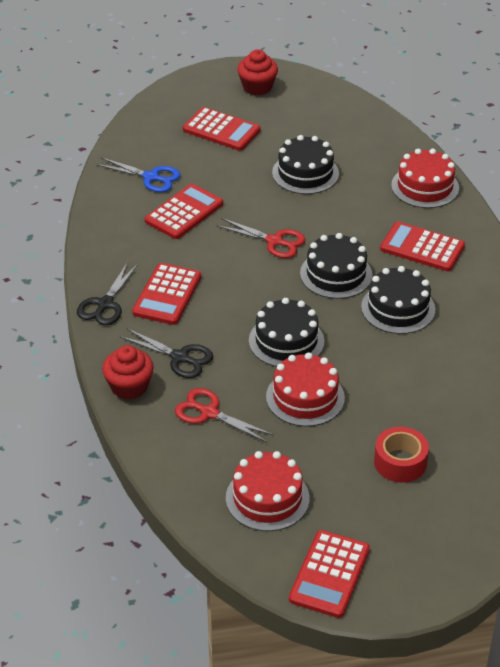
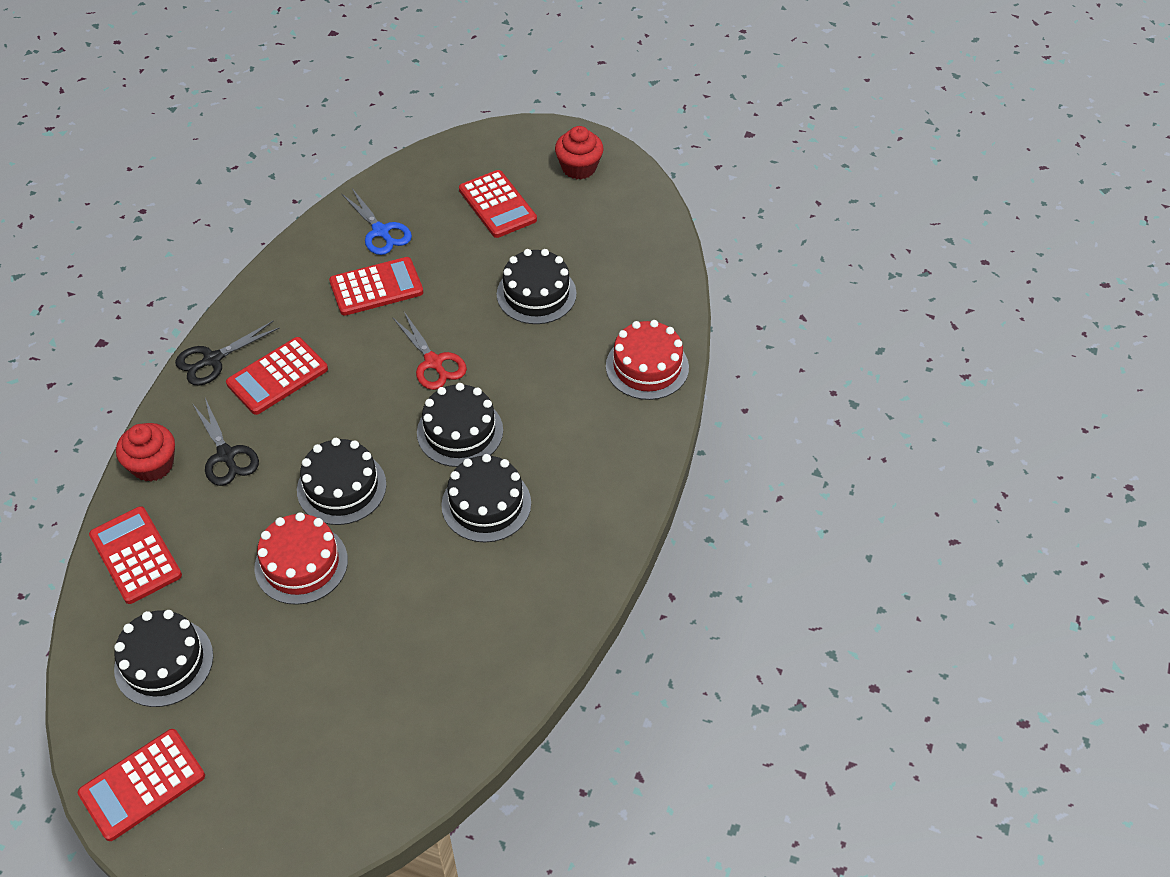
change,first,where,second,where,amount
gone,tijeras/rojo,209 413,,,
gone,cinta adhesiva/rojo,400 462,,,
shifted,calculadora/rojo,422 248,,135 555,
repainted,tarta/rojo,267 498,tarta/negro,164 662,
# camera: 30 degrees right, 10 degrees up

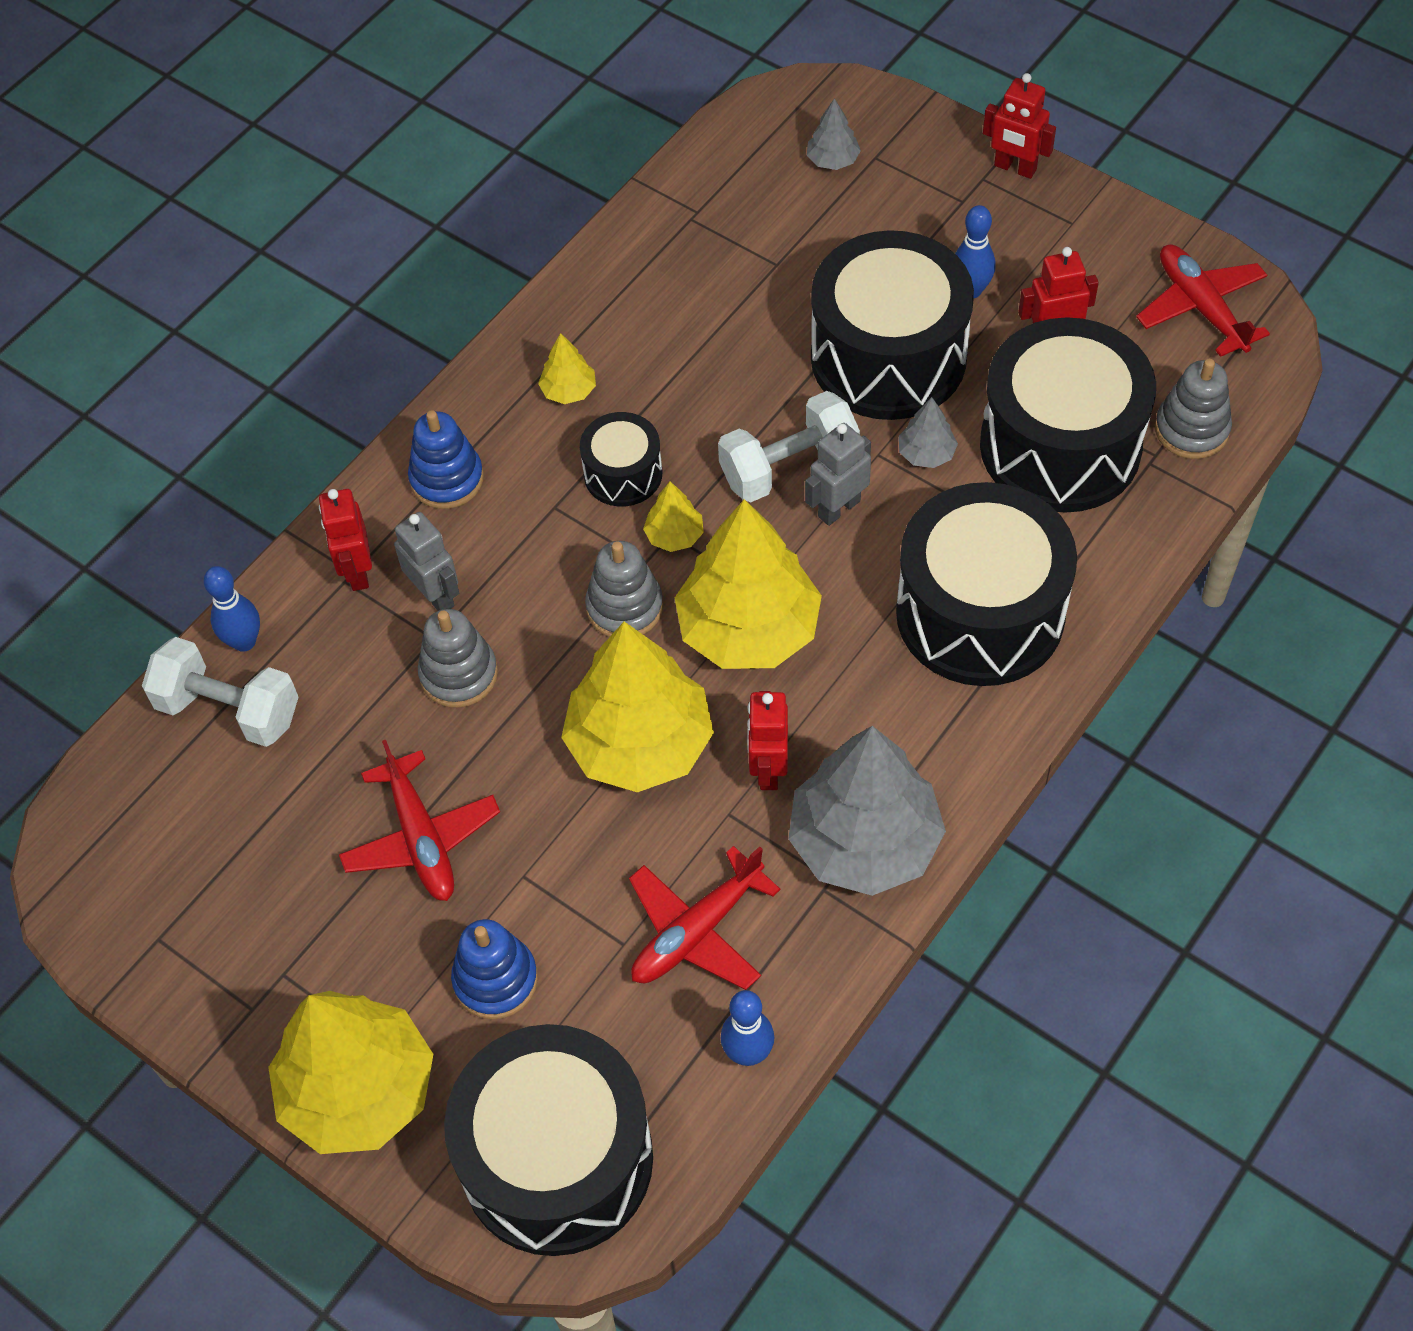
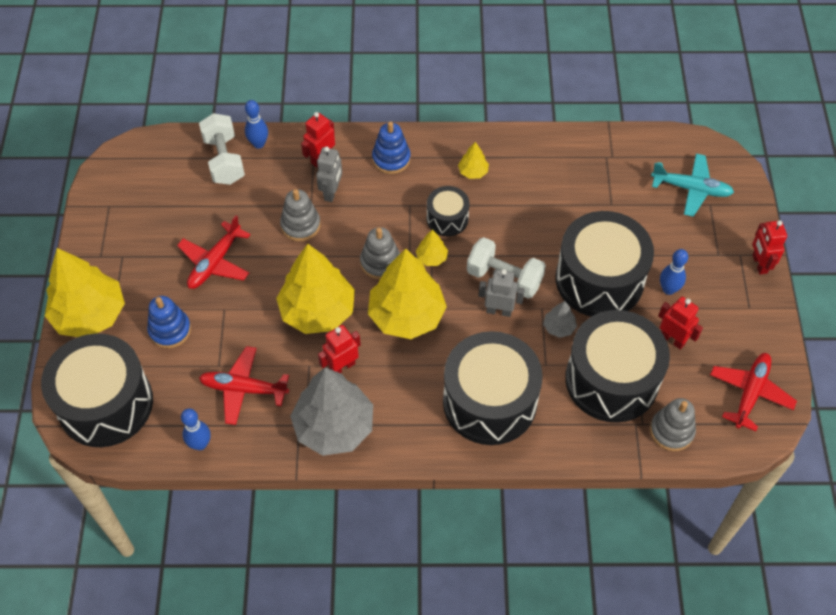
change,first,where,second,where,amount
swapped,árbol/gris,833 160,avión/turquesa,691 189,
# camera: 50 degrees right, 0 degrees up

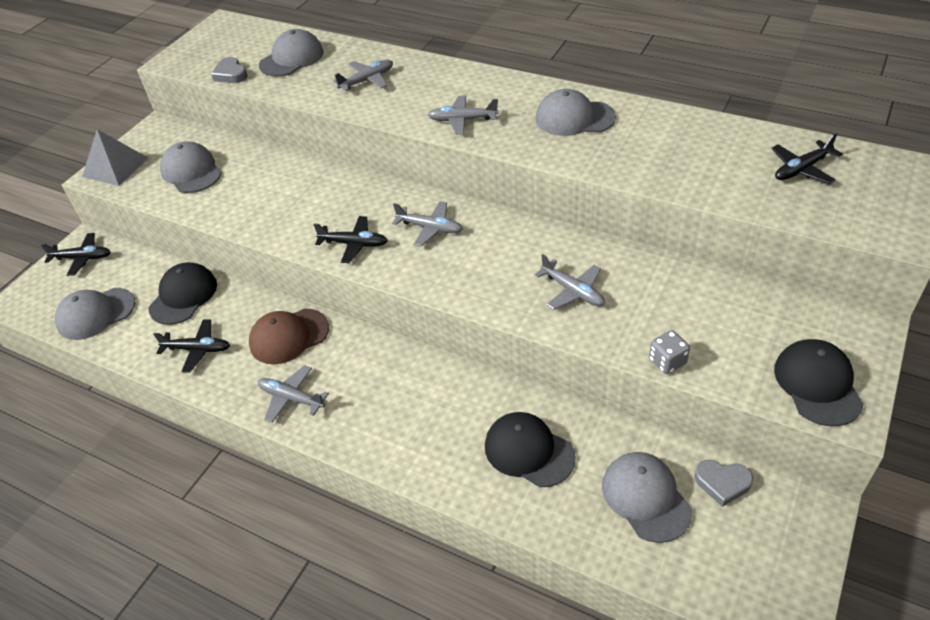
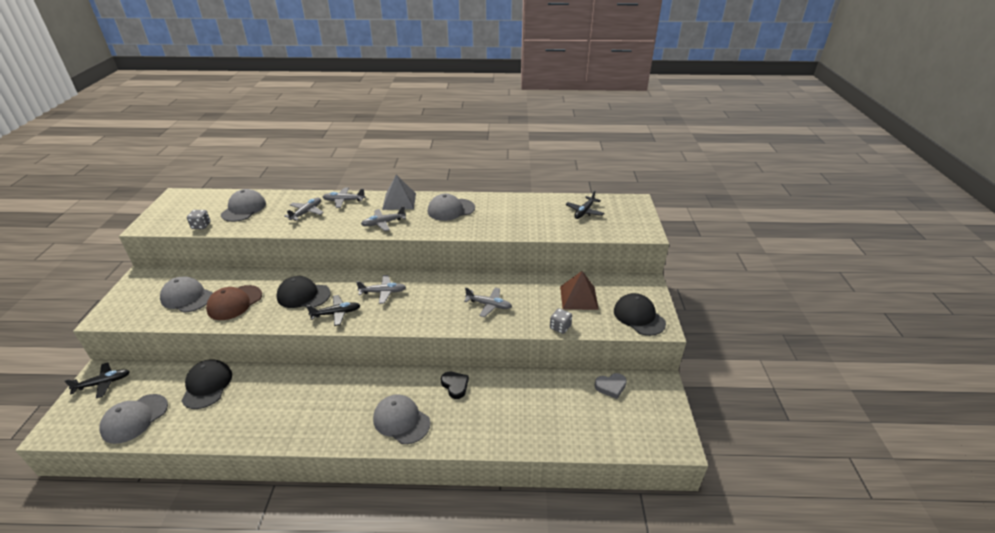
change,first,where,second,where,amount
gone,avión/negro,197 349,,,
new,,,corazón/negro,455 386,
new,,,pirámide/marrón,578 297,
shifted,pirámide/gris,115 167,,399 201,
shifted,gorra/marrón,289 336,,234 303,
shifted,avión/gris,291 398,,343 201,
shifted,gorra/negro,529 451,,303 295,
shifted,gorra/gris,645 497,,401 420,
swapped,corazón/gris,231 74,dado/gris,201 226,
# camera: 30 degrees left, 10 degrees down

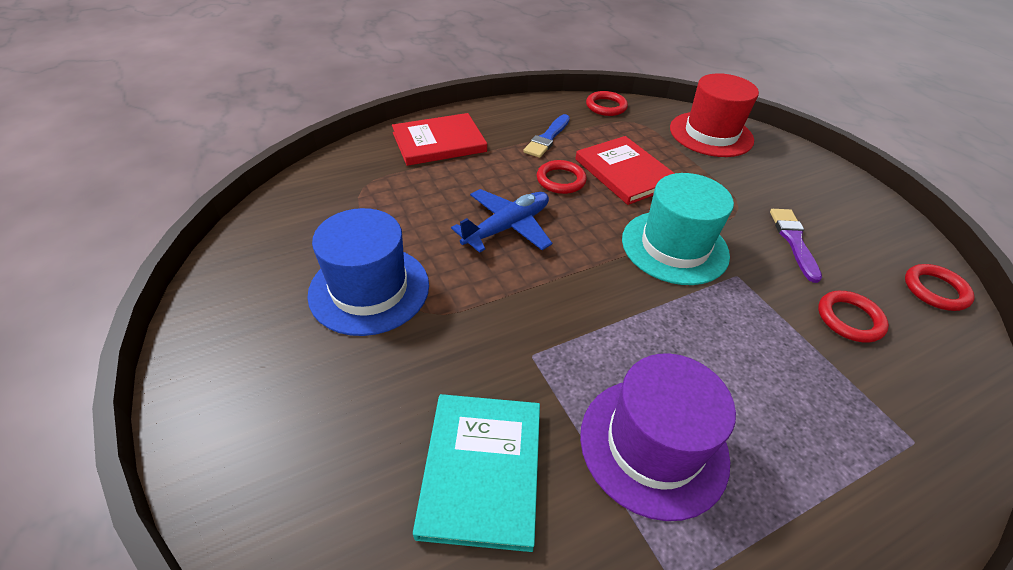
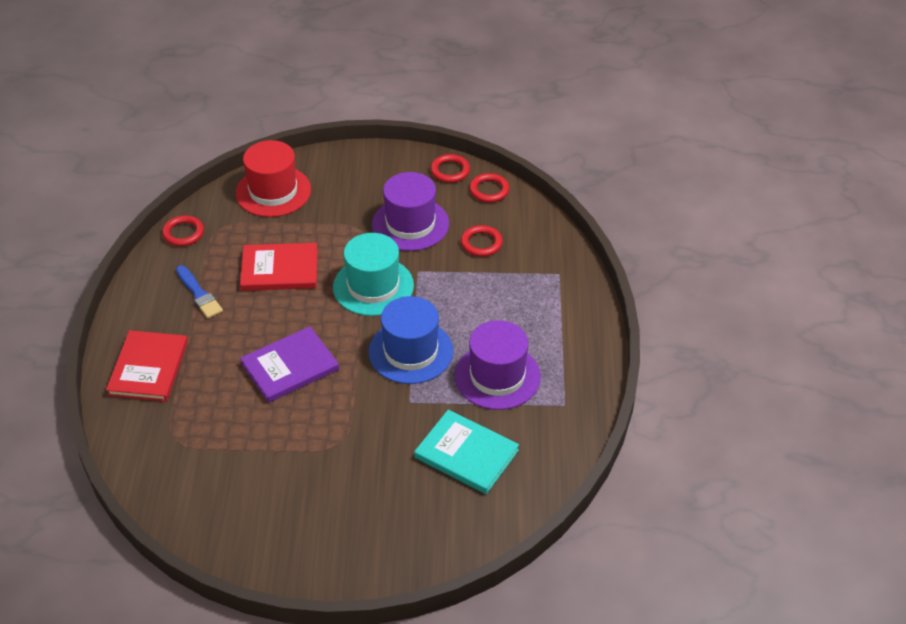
change,first,where,second,where,amount
shifted,sombrero/azul,369 289,,411 351,
shifted,anillo/rojo,561 180,,450 171,
swapped,avión/azul,507 227,libro/morado,290 367,
swapped,pincel/morado,793 241,sombrero/morado,410 224,
# camera: 60 degrees left, 0 degrees up

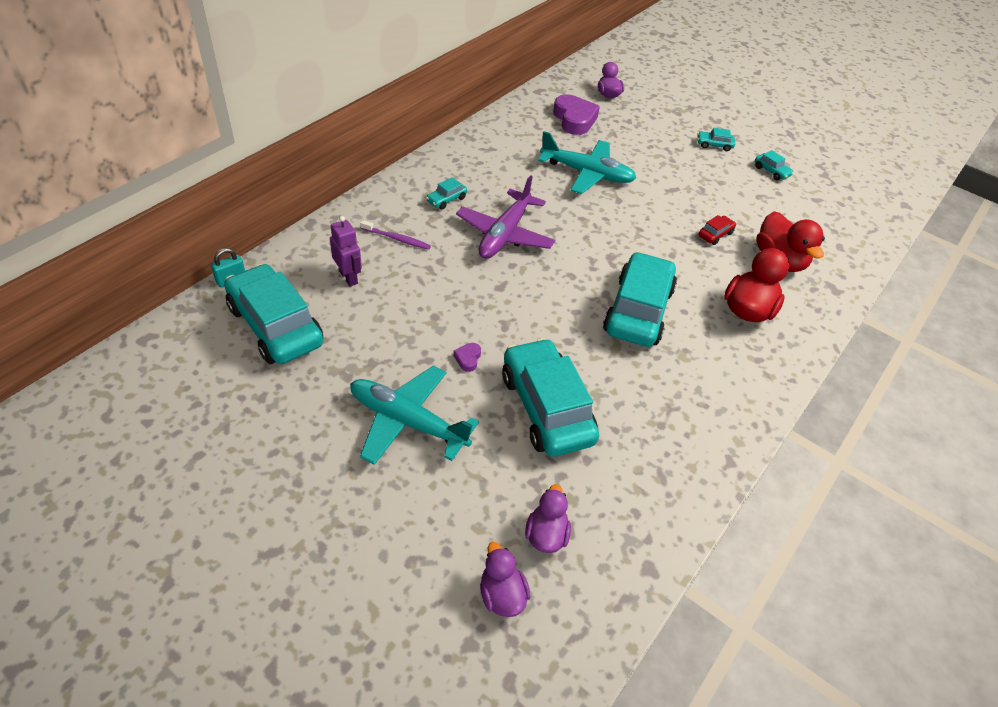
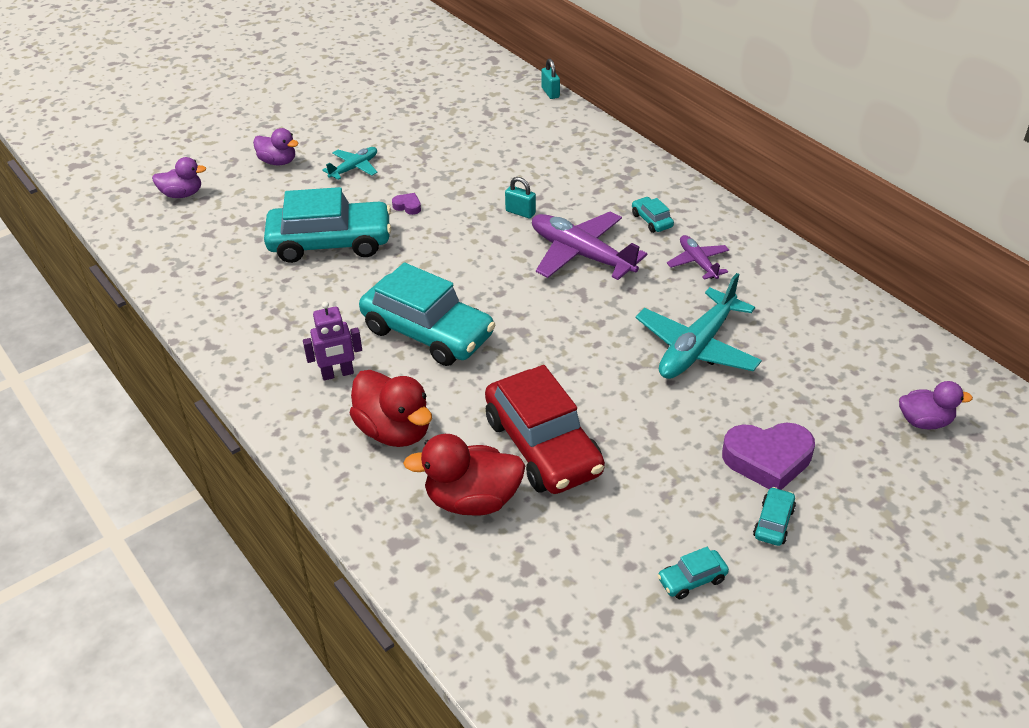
change,first,where,second,where,amount
gone,coche/turquesa,275 325,,,
gone,cepillo de dientes/morado,397 239,,,
new,,,candado/turquesa,520 212,
new,,,avión/morado,698 262,
shifted,robot/morado,349 277,,337 374,
shifted,pato/morado,546 535,,278 162,
shifted,corazón/morado,574 119,,767 460,
scaled,avión/turquesa,407 421,,354 168,x0.54
scaled,coche/rojo,715 234,,543 446,x2.43
# camera: 110 degrees right, 5 degrees down

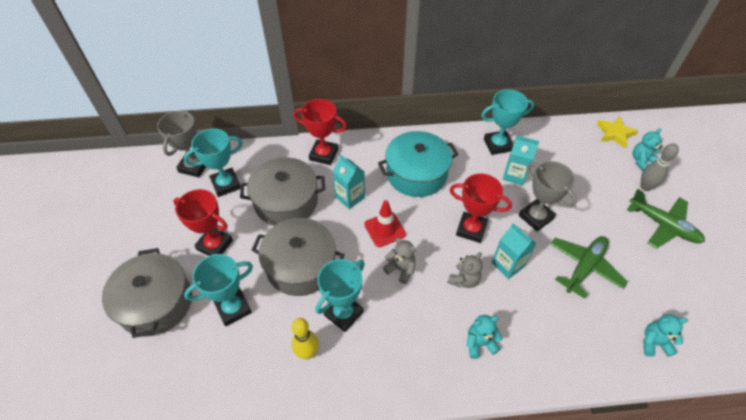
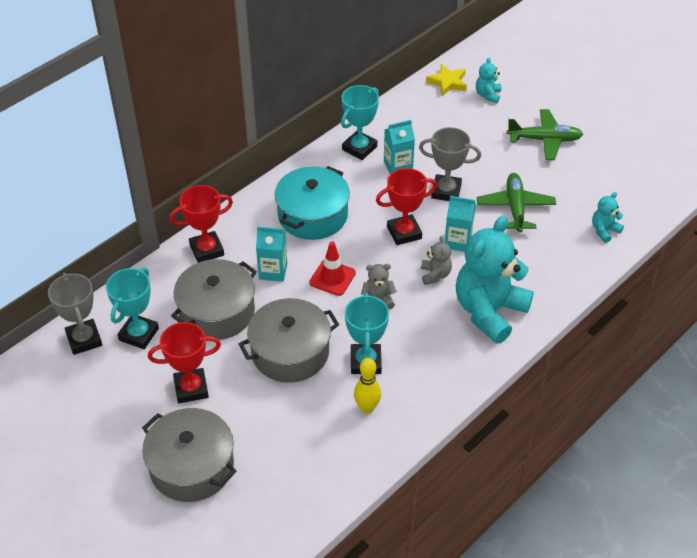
change,first,where,second,where,amount
gone,trofeo/turquesa,233 308,,,
gone,bolo/gris,645 187,,,
scaled,osito/turquesa,479 343,,489 311,x2.32
# camera: 40 degrees left, 5 degrees down

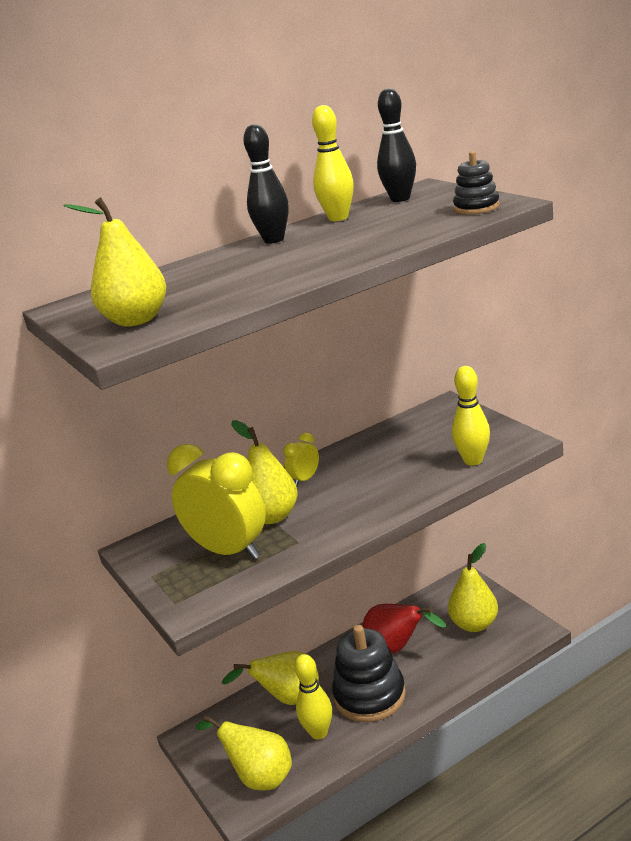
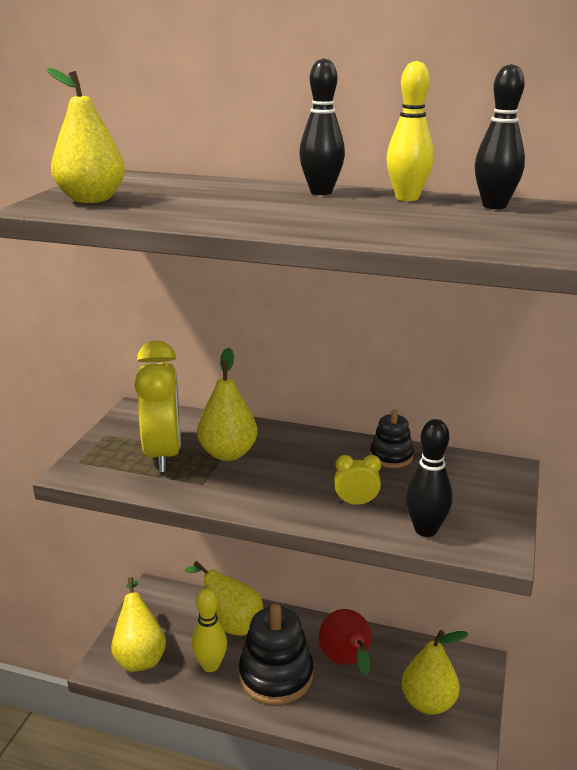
change,first,where,second,where,amount
shifted,despertador/amarillo,305 479,,356 503,
shifted,juguete apilable/negro,476 207,,391 456,
repainted,bolo/amarillo,473 460,bolo/negro,425 530,
# camera: 45 degrees right, 0 degrees up

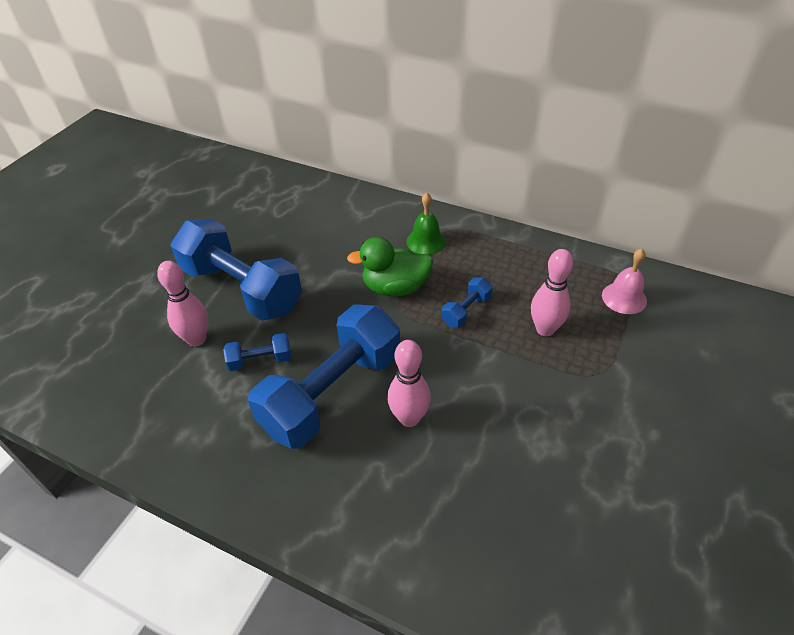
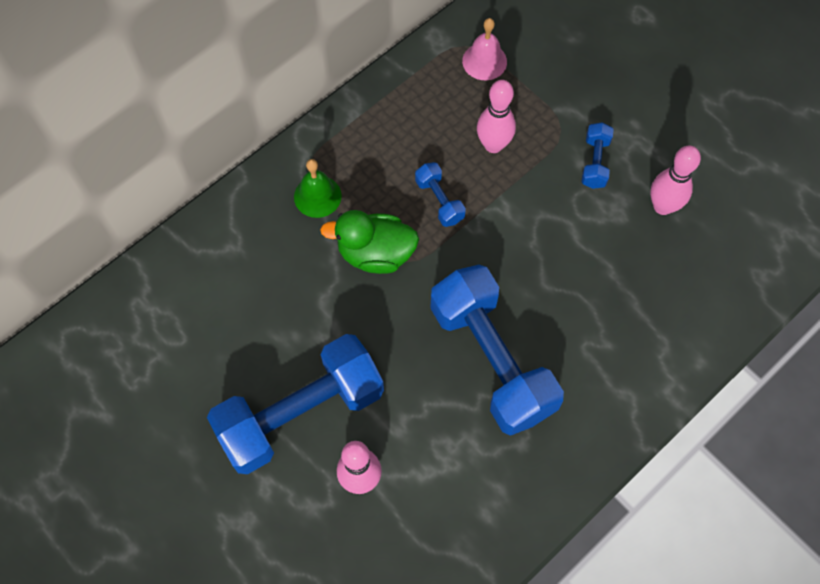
change,first,where,second,where,amount
shifted,mancuerna/azul,260 360,,595 162,
shifted,bolo/rosa,409 418,,662 206,
rotated,pato/verde,395 287,,375 254,75 degrees clockwise
# camera: 70 degrees left, 20 degrees up

